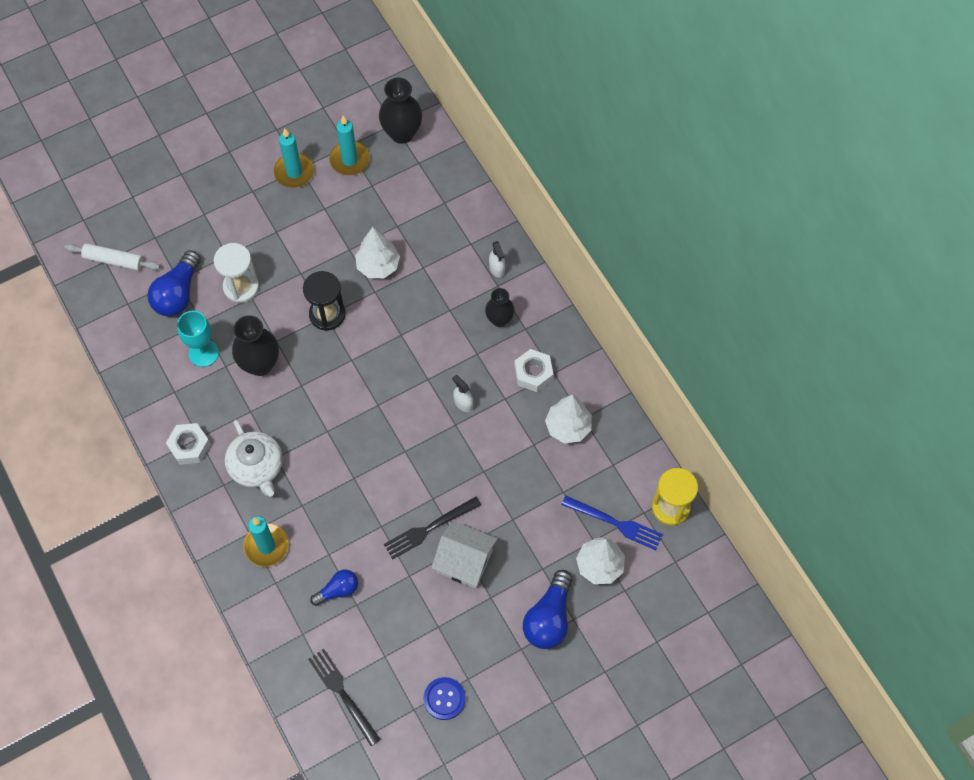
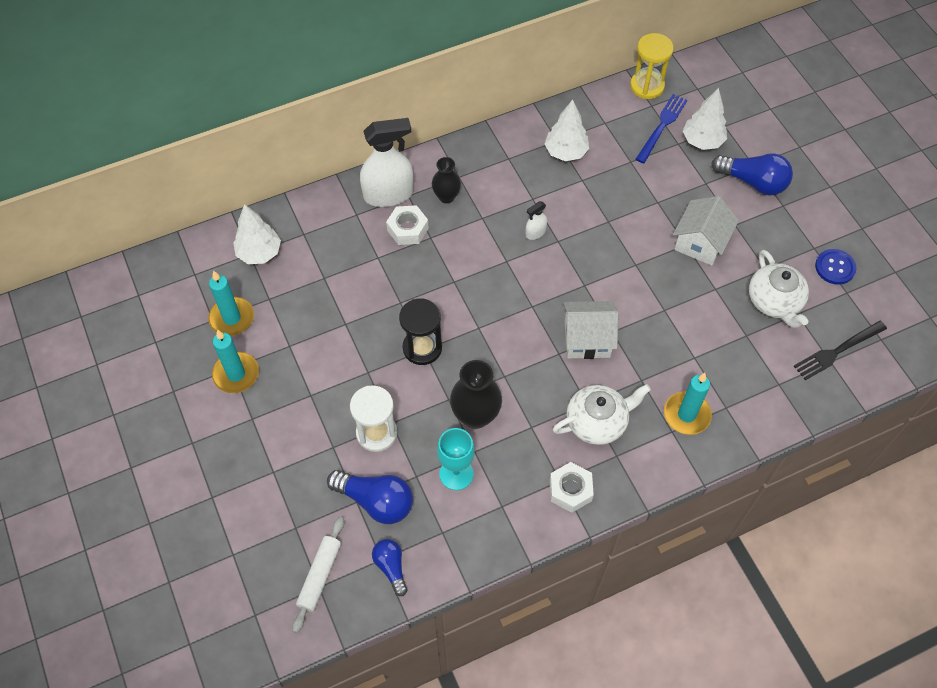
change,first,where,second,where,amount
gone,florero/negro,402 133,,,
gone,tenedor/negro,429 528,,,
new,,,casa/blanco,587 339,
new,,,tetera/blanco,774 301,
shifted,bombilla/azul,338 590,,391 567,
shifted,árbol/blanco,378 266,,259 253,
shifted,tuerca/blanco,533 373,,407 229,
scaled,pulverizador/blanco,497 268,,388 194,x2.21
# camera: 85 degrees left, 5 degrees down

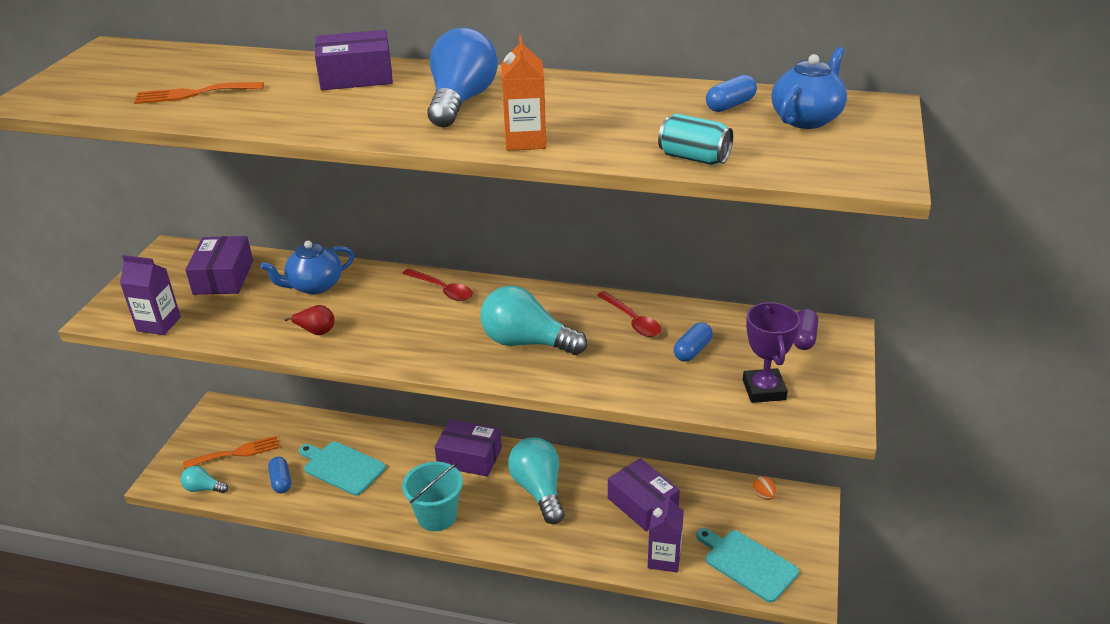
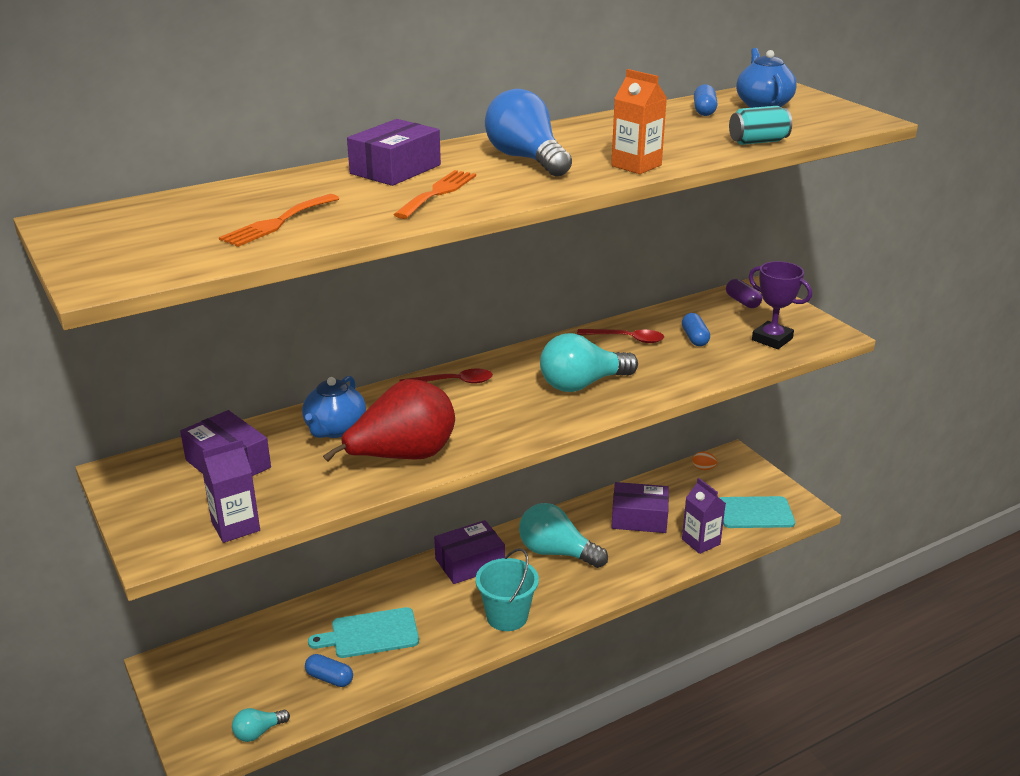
change,first,where,second,where,amount
shifted,tenedor/naranja,237 453,,438 193,
scaled,pera/rojo,316 331,,403 457,x2.43
# camera: 45 degrees left, 5 degrees down

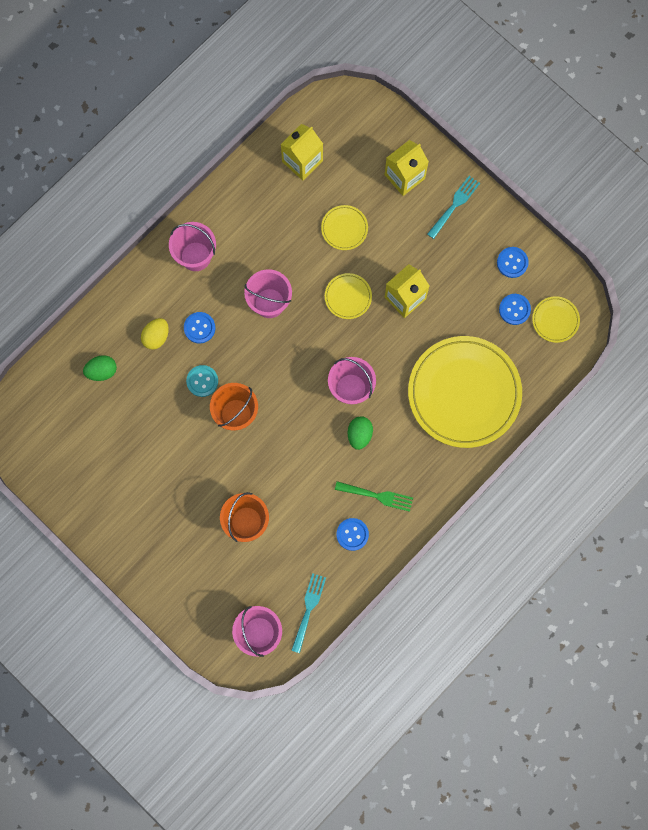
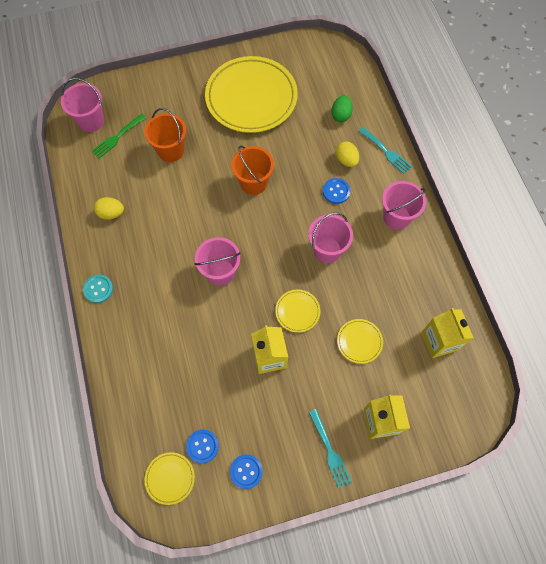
change,first,where,second,where,amount
gone,huevo/verde,359 435,,,
shifted,botón/turquesa,202 381,,98 289,
shifted,tenedor/turquesa,308 609,,386 152,
shifted,tenedor/verde,377 496,,117 137,
shifted,plato/amarillo,464 393,,251 98,
swapped,botón/azul,352 534,huevo/amarillo,111 213,
# camera: 120 degrees right, 10 degrees down

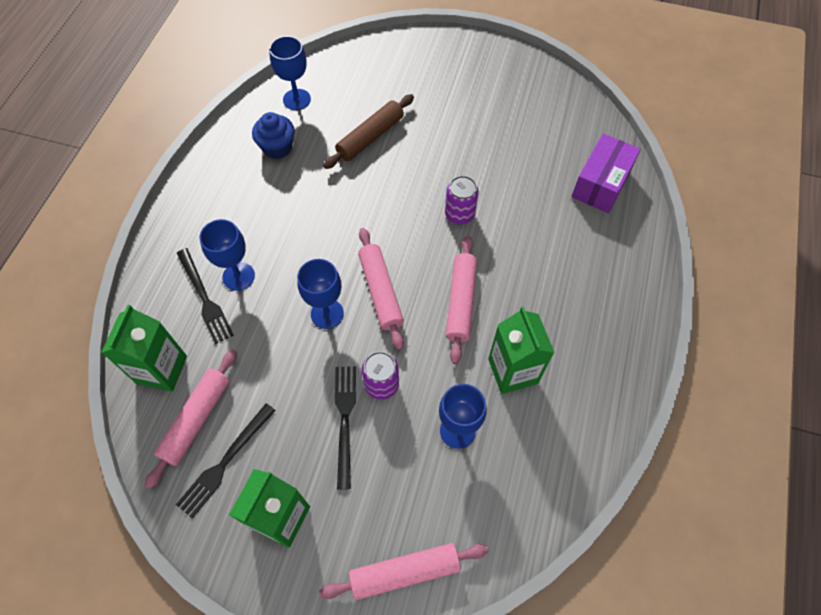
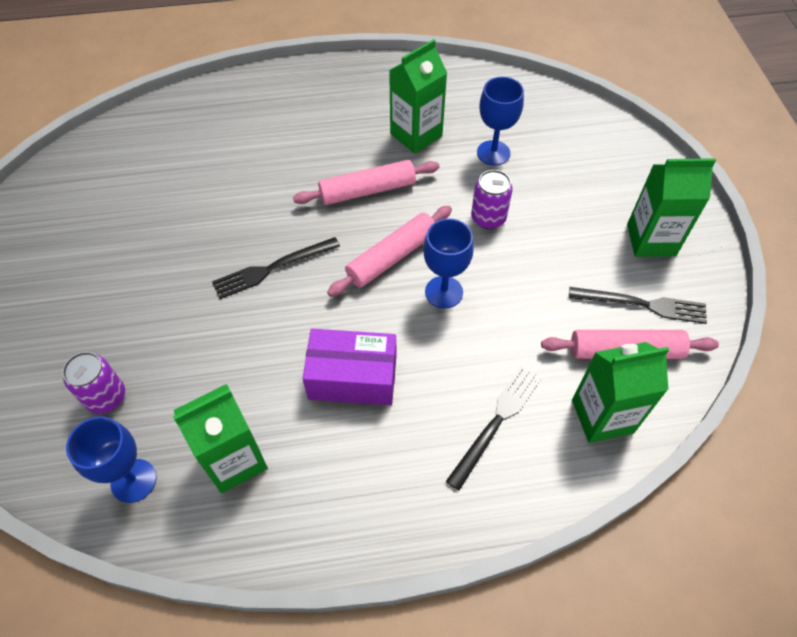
change,first,where,second,where,amount
gone,copa/azul,238 276,,,
gone,rodillo/rosa,405 572,,,
gone,rodillo/marrón,370 137,,,
shifted,tenedor/negro,345 420,,272 268,
shifted,lata/morado,459 214,,106 397,
shifted,caja/morado,601 183,,352 377,
swapped,magdalena/azul,277 147,cartón de leche/verde,235 460,
# camera: 115 degrees left, 5 degrees down

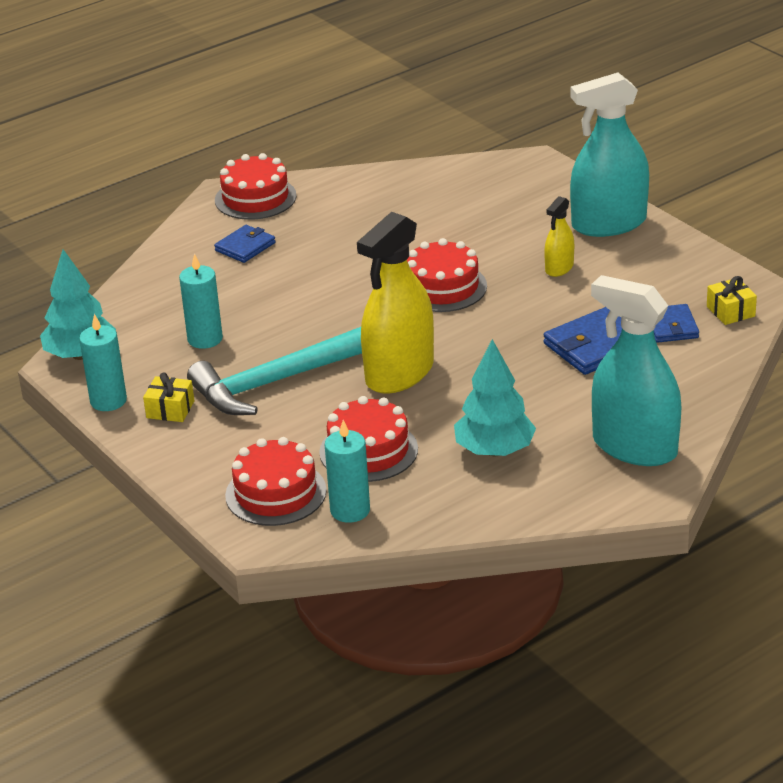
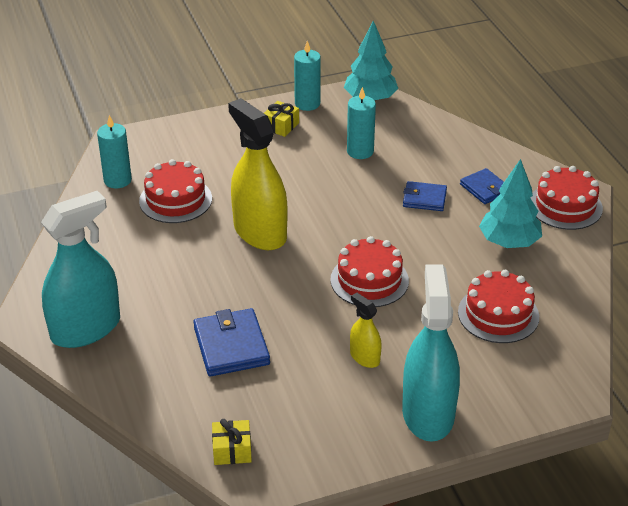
change,first,where,second,where,amount
gone,martillo/turquesa,279 381,,,
shifted,tarta/rojo,276 493,,498 314,
shifted,árbol/turquesa,494 450,,509 242,
shifted,cartera/azul,671 326,,424 199,
# camera: 105 degrees right, 5 degrees up

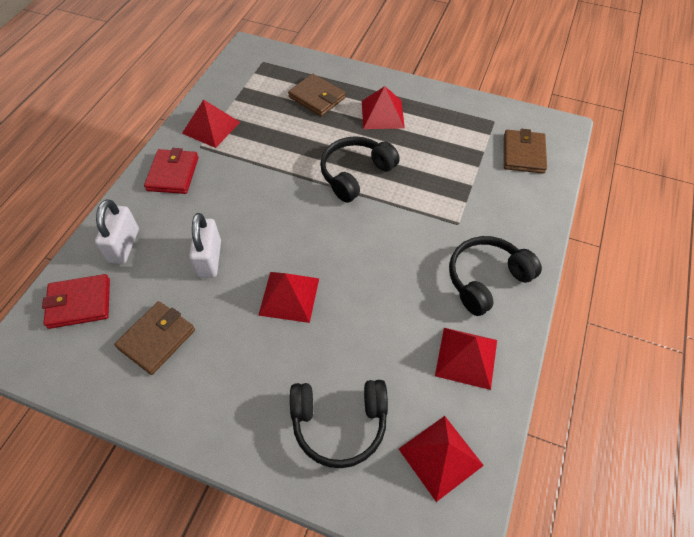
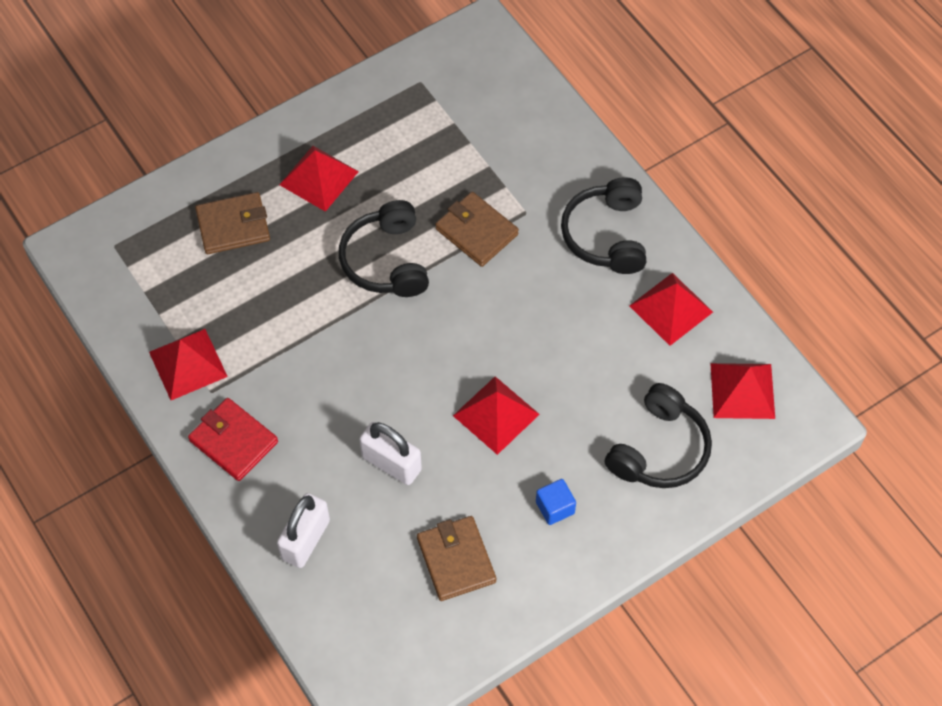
change,first,where,second,where,amount
gone,cartera/rojo,79 303,,,
new,,,cubo/azul,555 507,
shifted,cartera/marrón,523 154,,476 231,
rotated,candado/blanco,124 245,,305 539,75 degrees clockwise
# camera: 55 degrees left, 5 degrees up

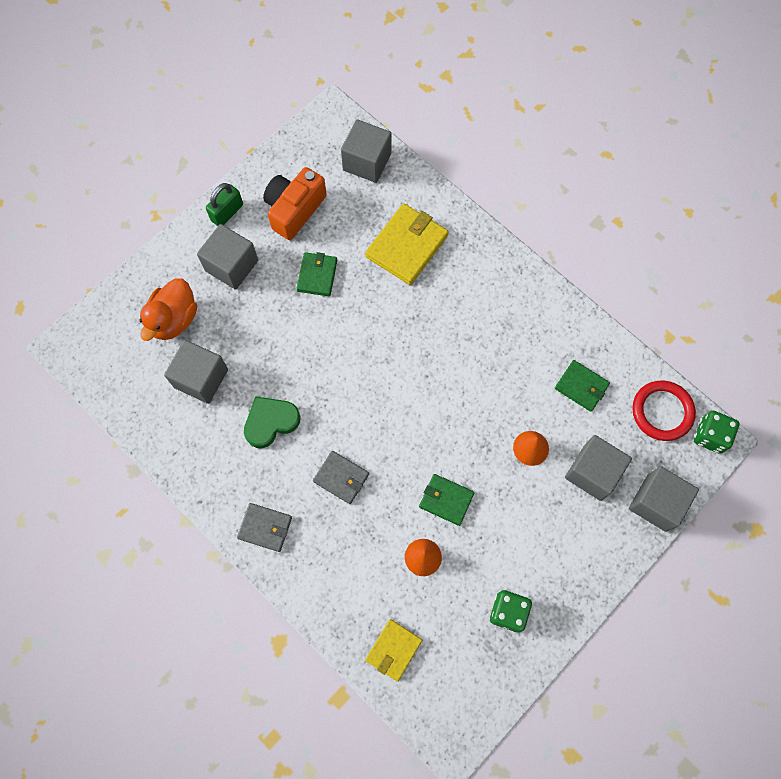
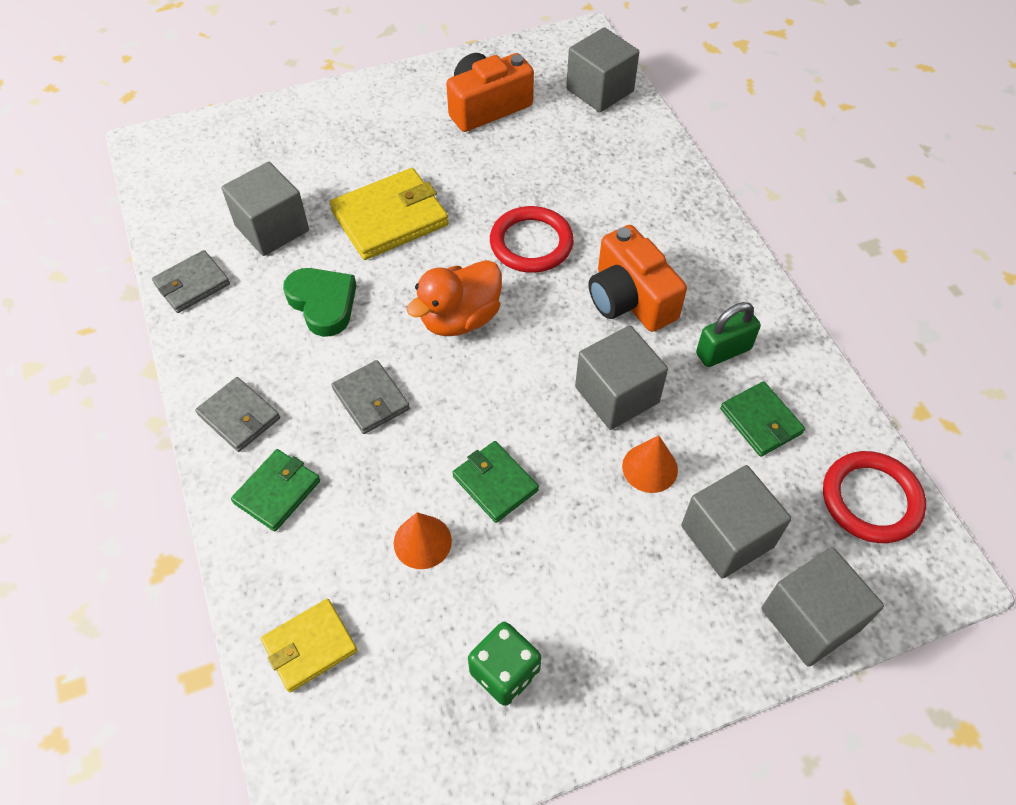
change,first,where,second,where,amount
gone,dado/verde,710 436,,,
new,,,cartera/gris,192 284,
new,,,anillo/rojo,531 243,
new,,,cámara/naranja,630 299,
shifted,pato/naranja,174 319,,460 318,
shifted,cubo/gris,231 265,,617 395,
shifted,candado/verde,227 212,,723 351,
shifted,cartera/verde,317 275,,277 492,
shifted,cartera/amarillo,407 246,,390 218,
rotated,corazón/verde,270 422,,323 303,60 degrees clockwise
# camera: 25 degrees right, 15 degrees down

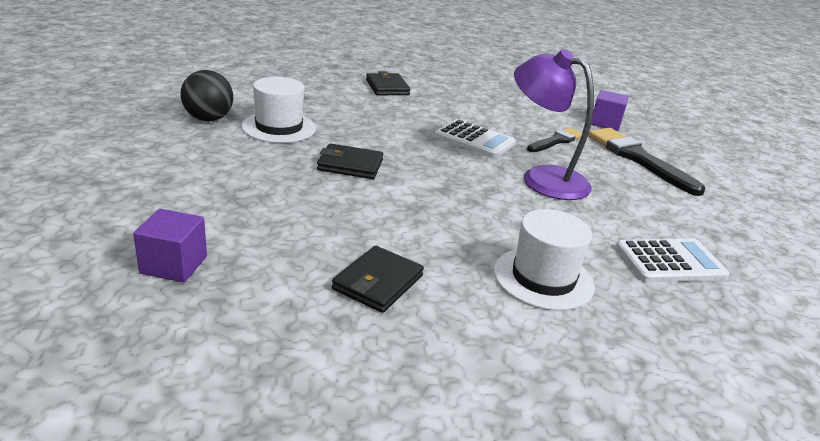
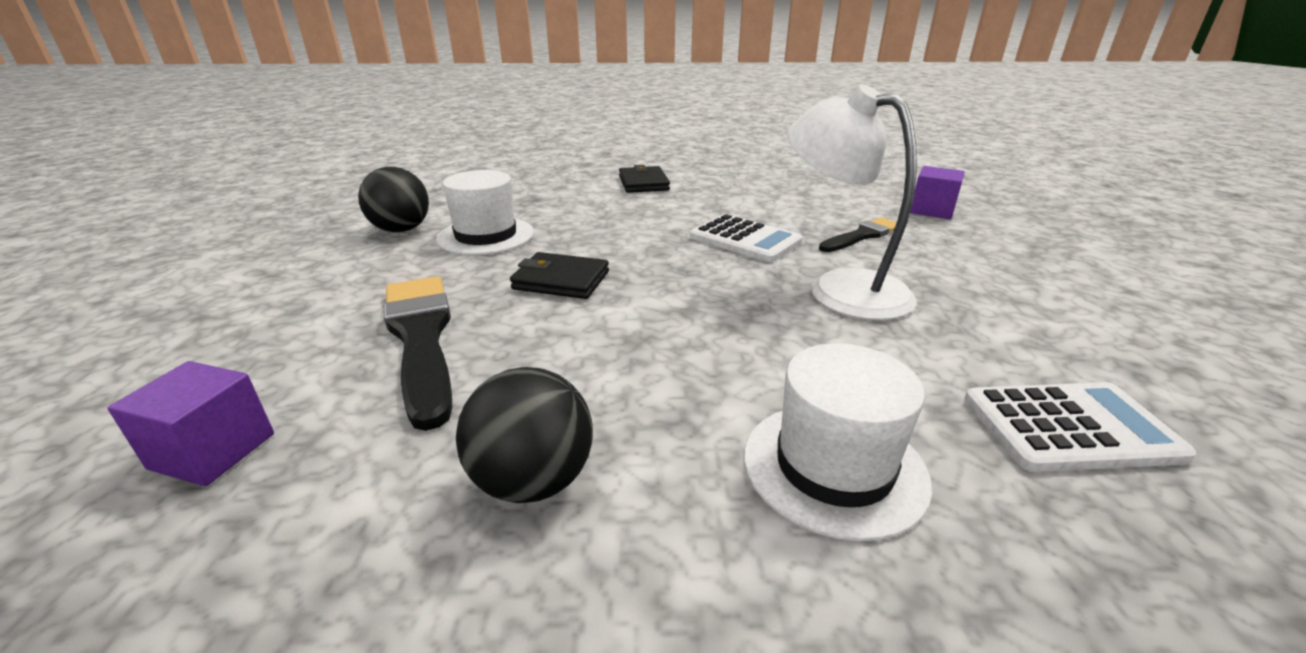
change,first,where,second,where,amount
shifted,pincel/negro,638 159,,421 338,
swapped,cartera/negro,378 282,pelota/negro,533 481,
repainted,lámpara/morado,543 178,lámpara/blanco,840 288,
# camera: 10 degrees right, 0 degrees up

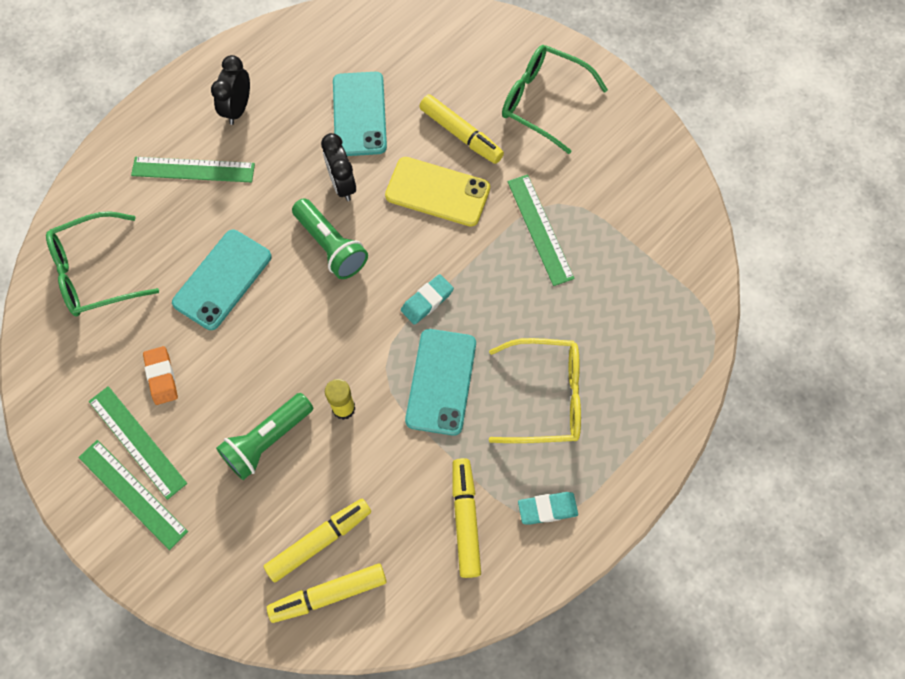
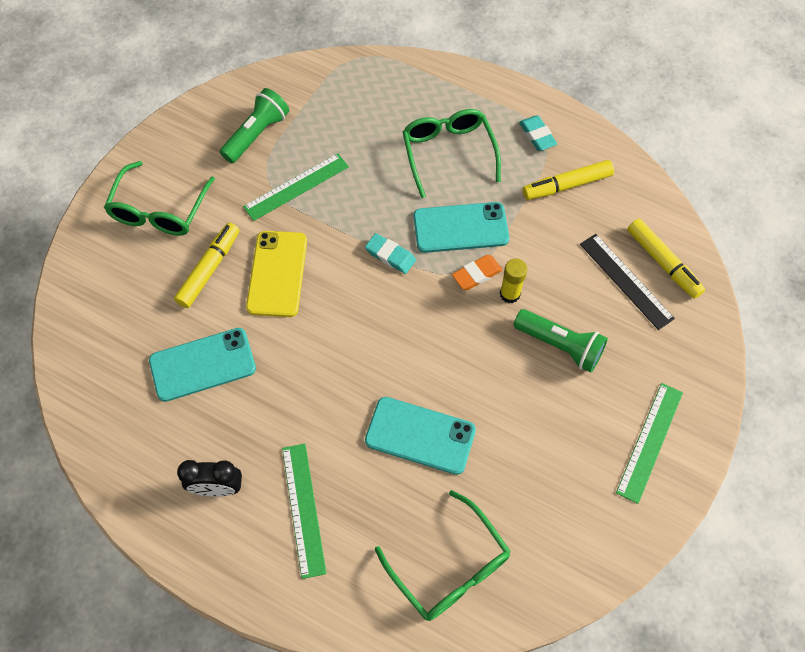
change,first,where,second,where,amount
gone,regla/verde,137 441,,,
gone,despertador/negro,342 184,,,
shifted,goma de borrar/naranja,161 377,,477 274,
shifted,lámpara de mano/verde,331 246,,256 134,
swapped,rotulador/amarillo,319 541,regla/negro,626 281,
repainted,gafas/amarillo,546 397,gafas/verde,448 153,
# camera: 105 degrees left, 5 degrees down

